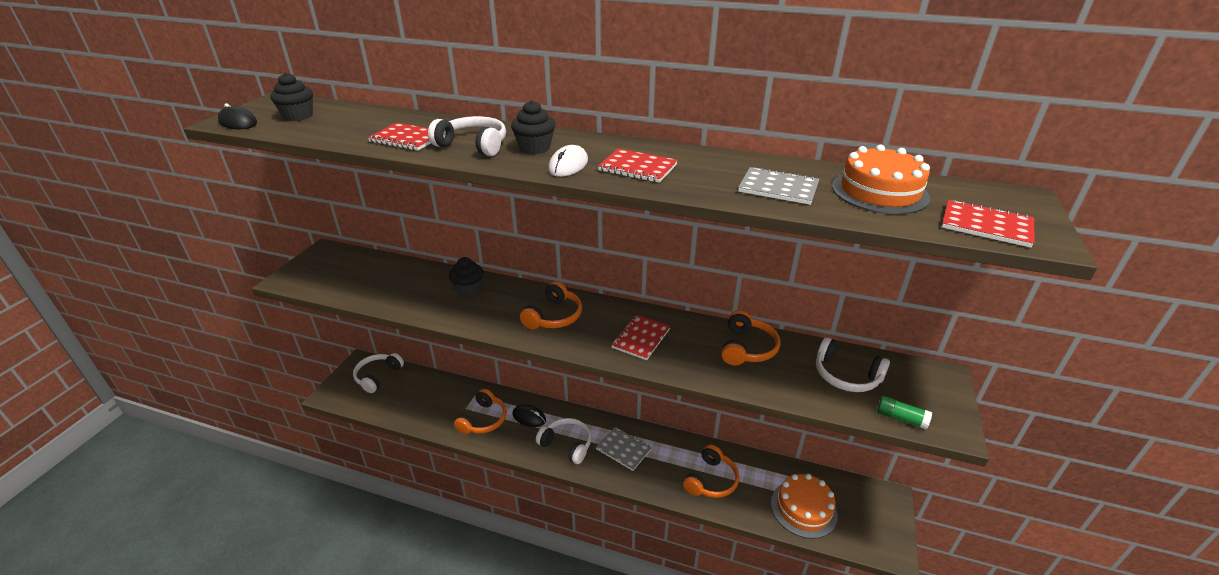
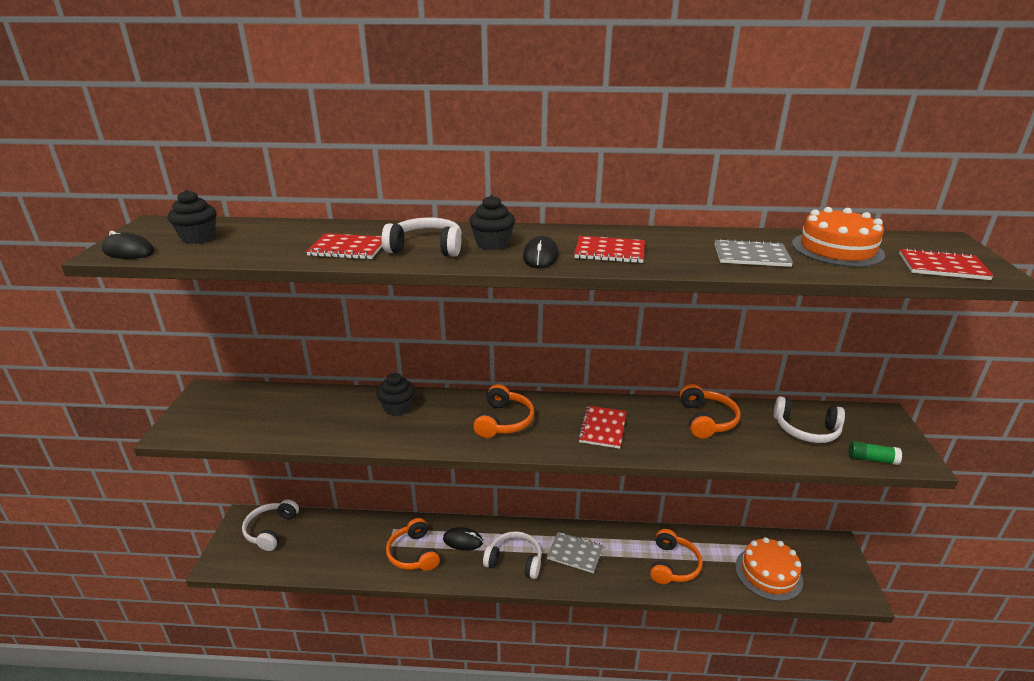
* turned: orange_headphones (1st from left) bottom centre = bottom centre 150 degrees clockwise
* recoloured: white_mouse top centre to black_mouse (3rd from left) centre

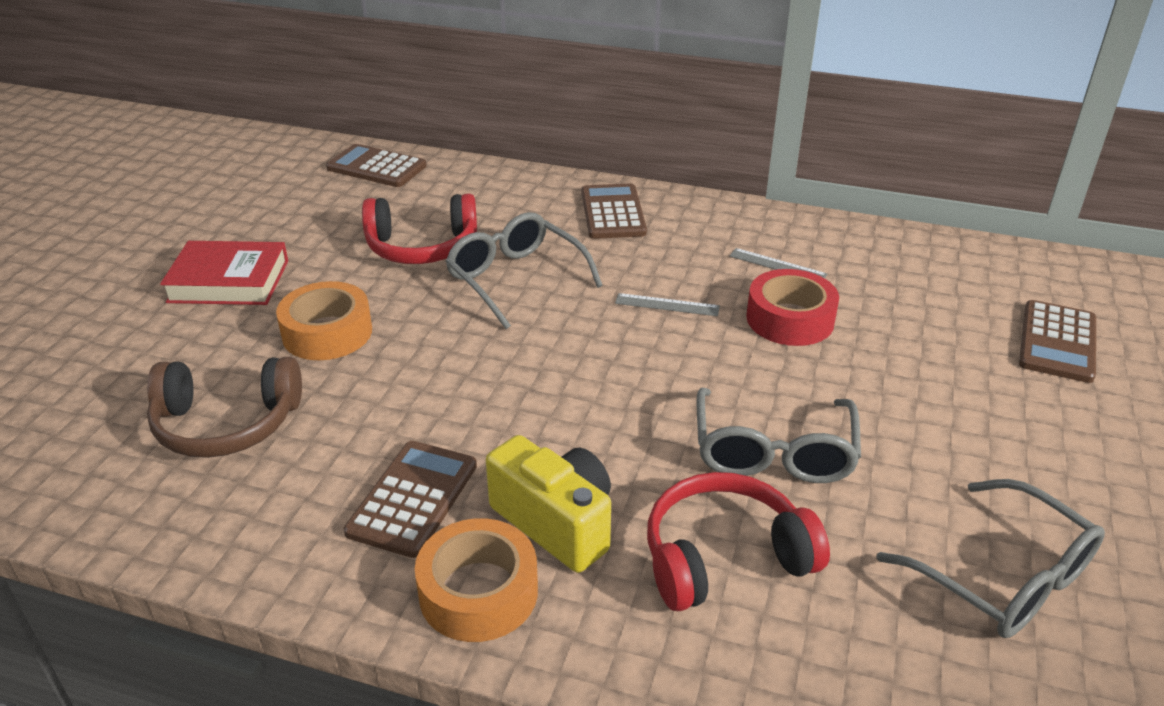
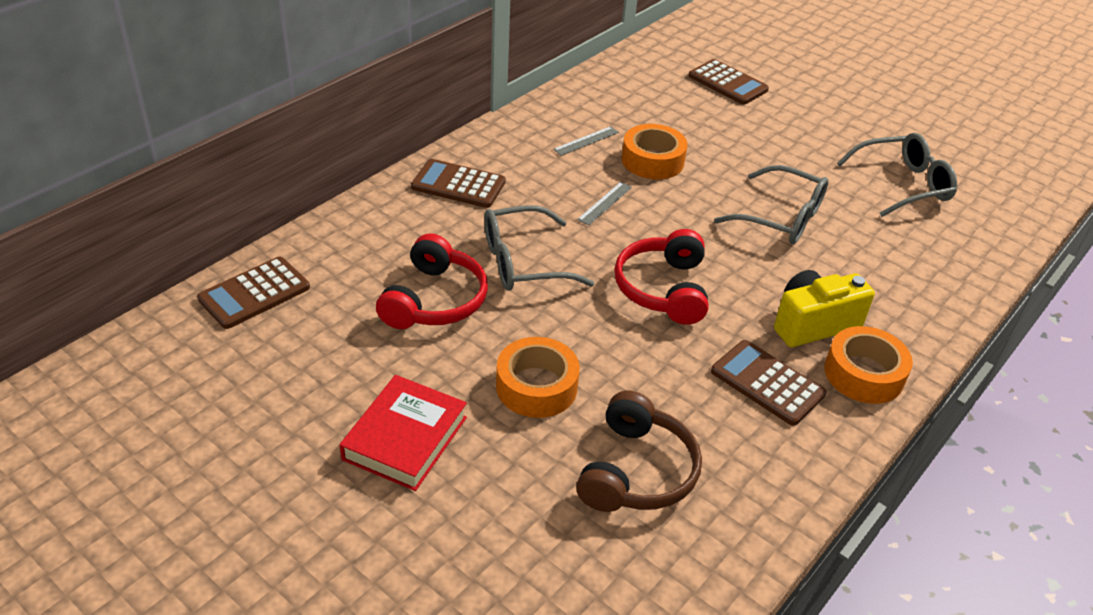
* moved: red_headphones (2nd from left) bottom centre to centre
* recoloured: red_tape middle right to orange_tape (2nd from left) top centre

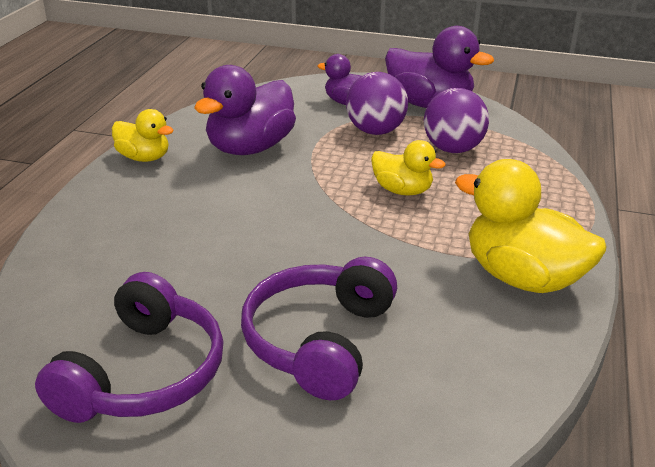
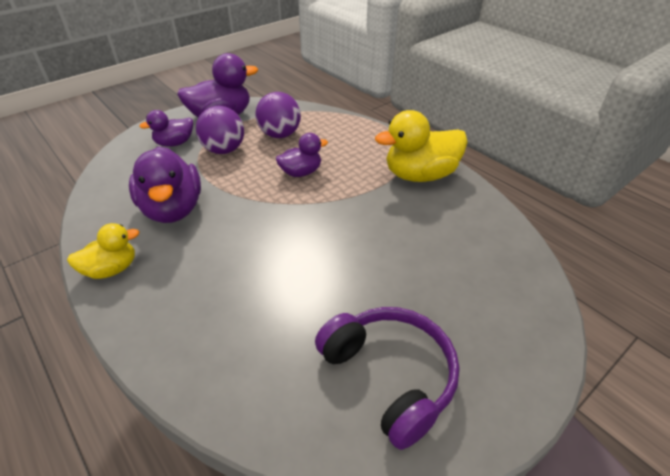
* recoloured: yellow_duck (2nd from left) centre to purple_duck (4th from left) top centre
* removed: purple_headphones (2nd from left) bottom centre

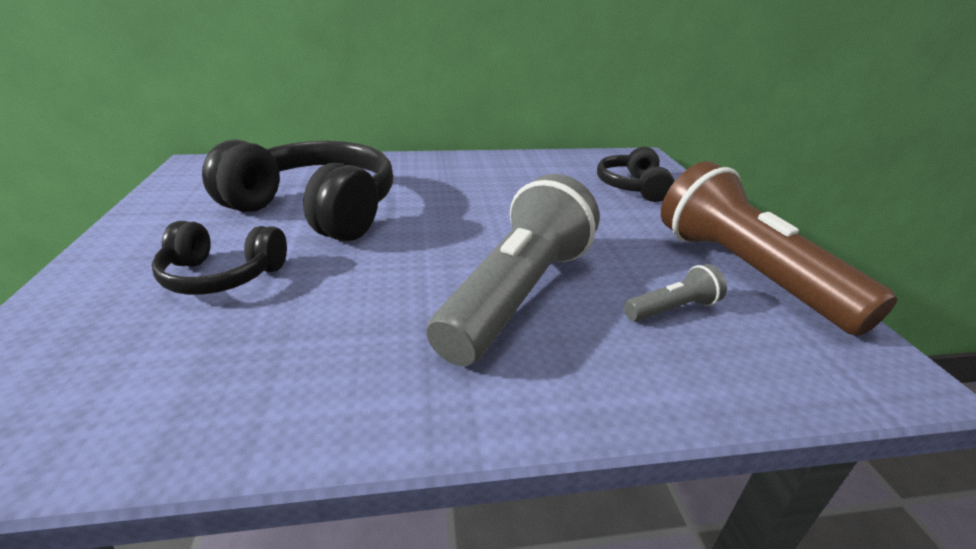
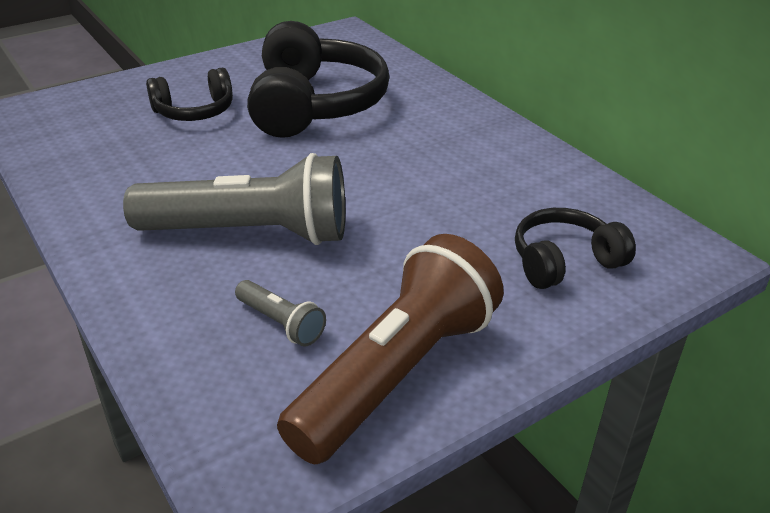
* turned: black_headphones (1st from left) middle left = top left 90 degrees counterclockwise

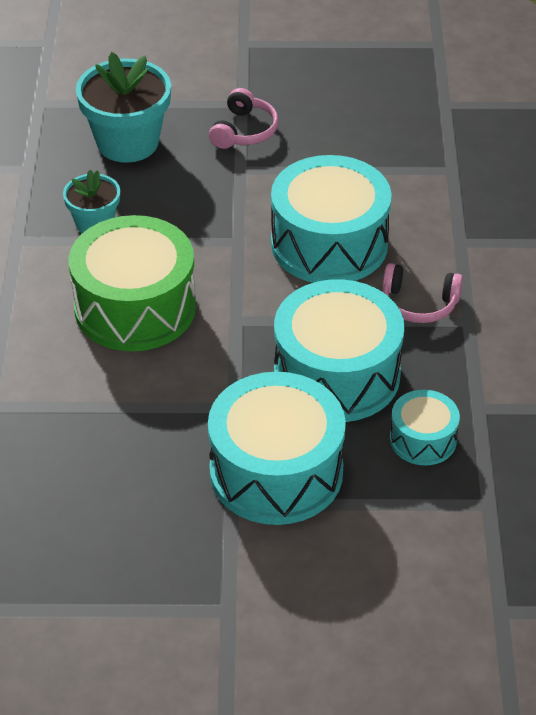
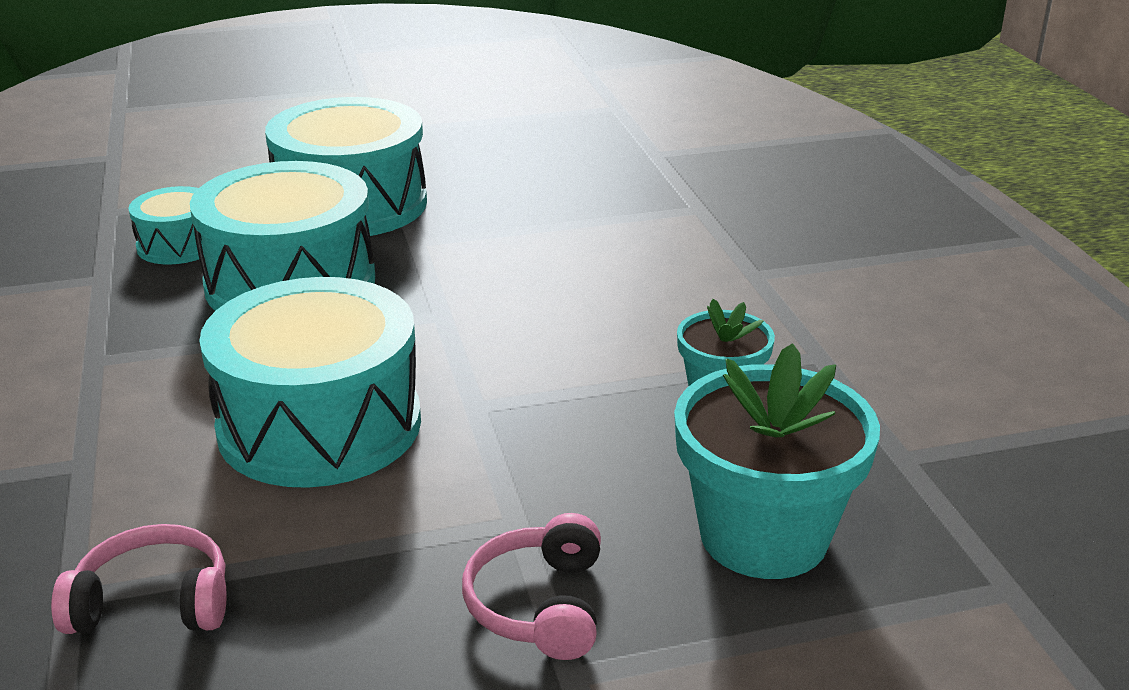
* moved: pink_headphones (2nd from left in the first image) middle right to pink_headphones (1st from left) bottom left
* removed: green_drum middle left

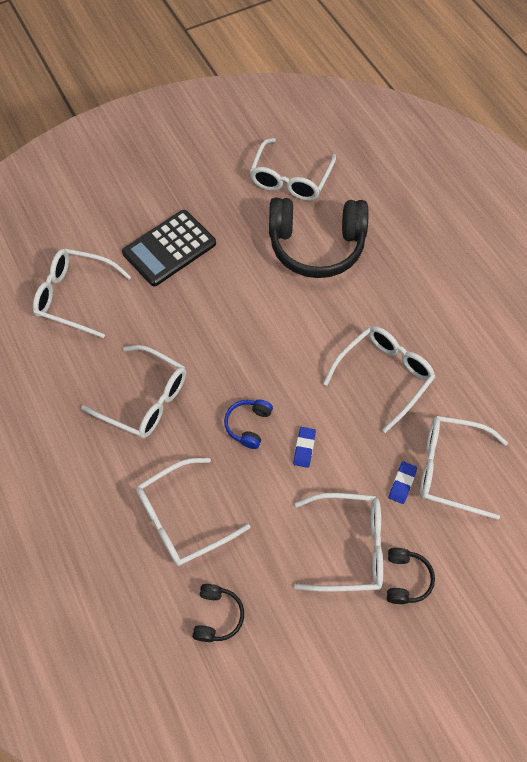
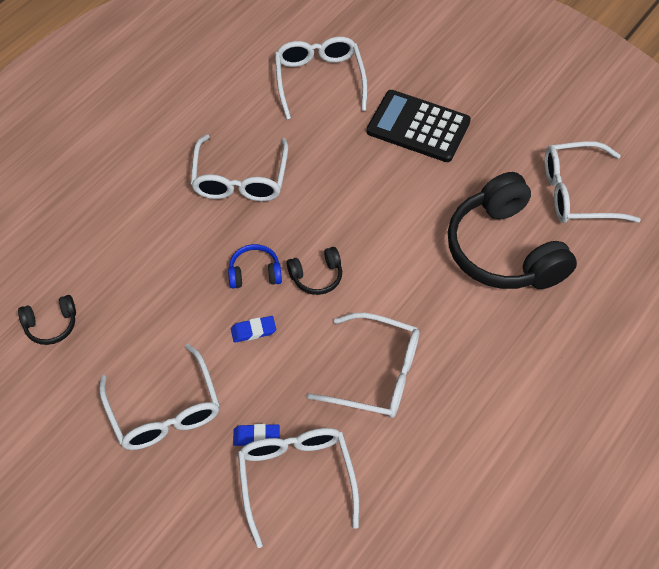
* moved: black_headphones (3rd from left in the first image) bottom right to black_headphones (2nd from left) centre
* removed: white_glasses (3rd from left) bottom centre

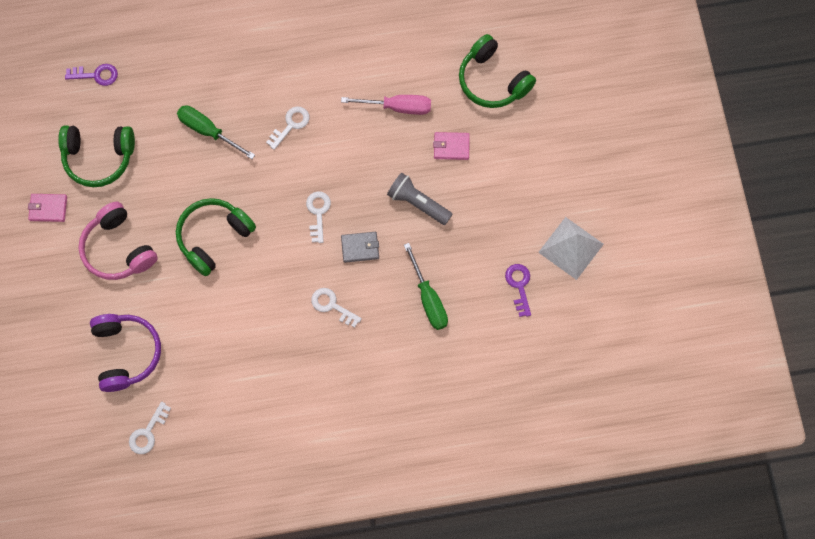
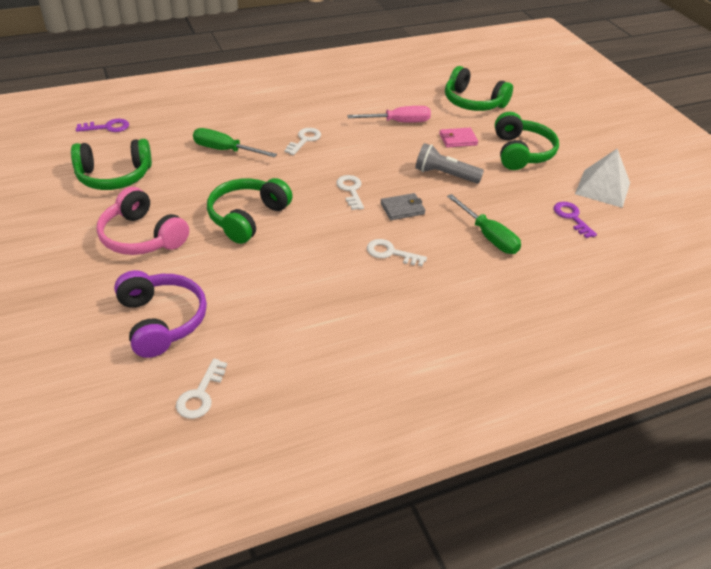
* added: green_headphones (4th from left) top right
* removed: pink_wallet (1st from left) middle left

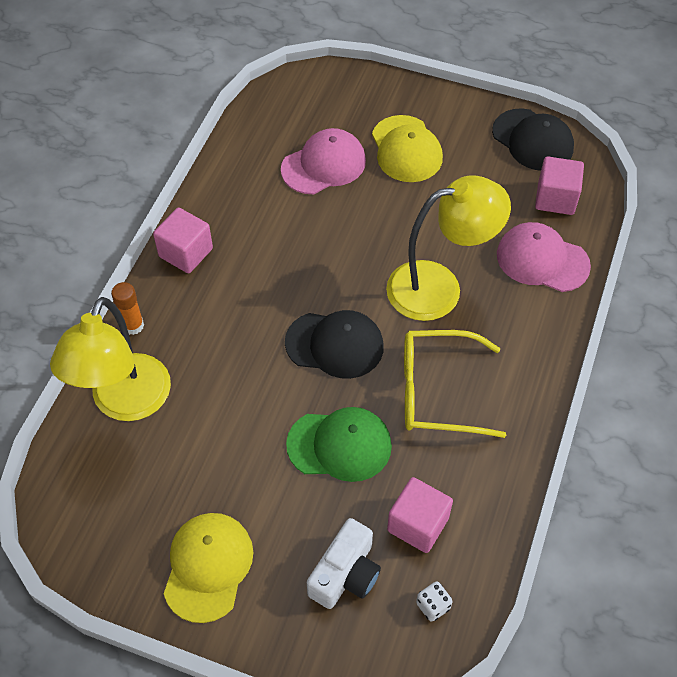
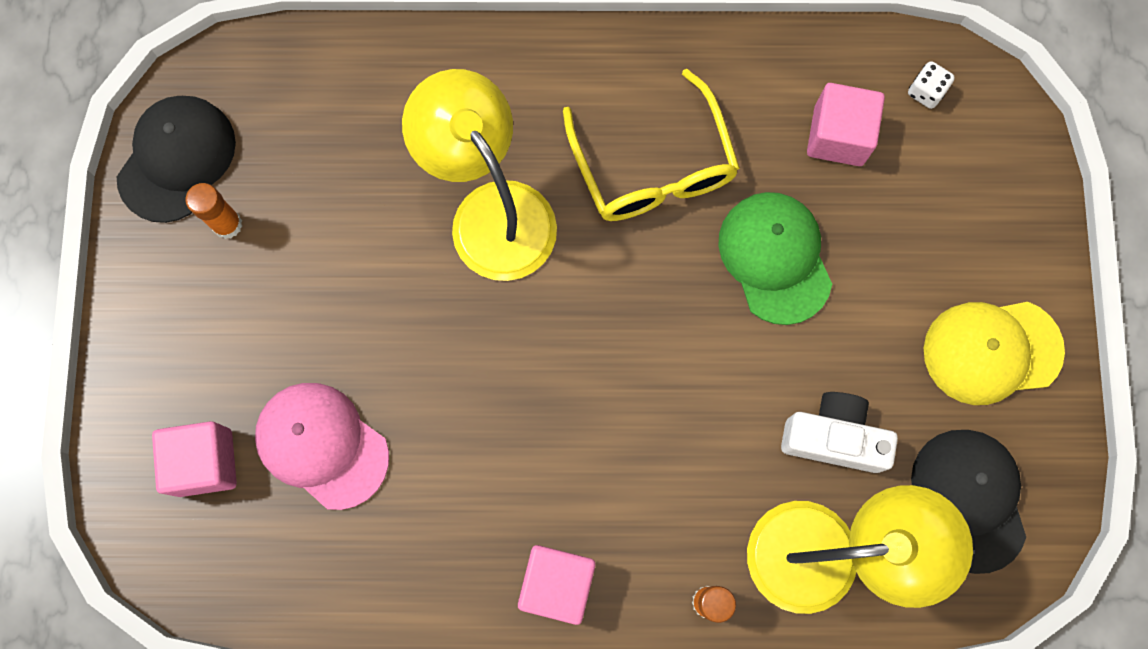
* moved: pink_cube (3rd from left in the first image) top right to pink_cube (1st from left) bottom left
* added: orange_glue_stick (1st from left) top left
* moved: white_camera bottom centre to middle right
* moved: black_cap (1st from left in the first image) centre to black_cap (2nd from left) bottom right
* removed: yellow_cap (2nd from left) top centre
* removed: pink_cap (2nd from left) middle right

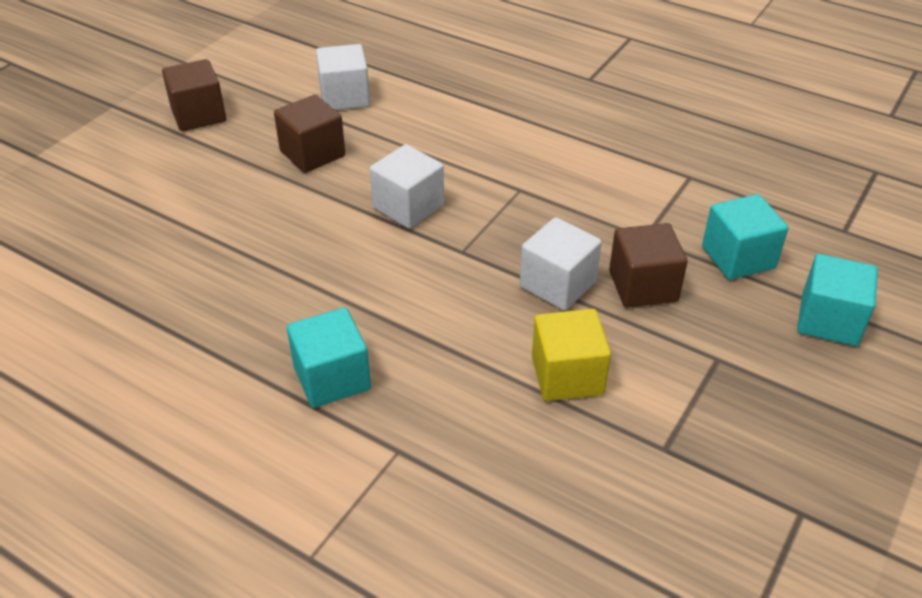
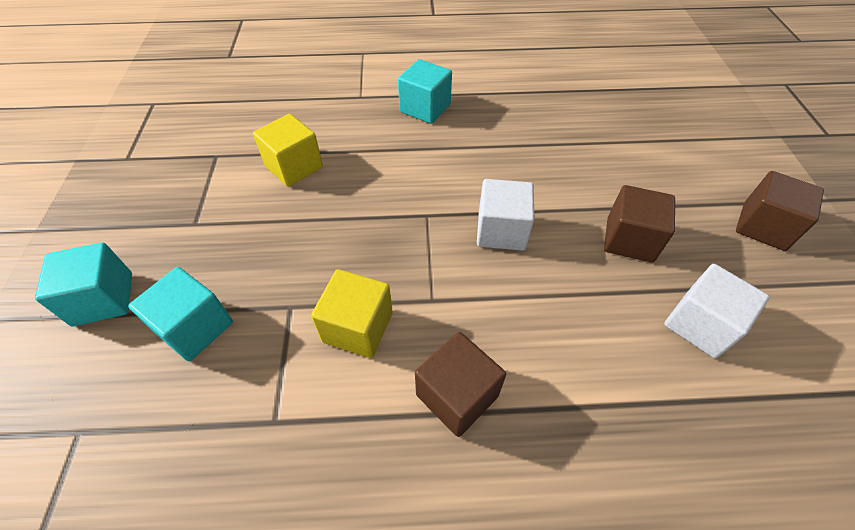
* added: yellow_cube (2nd from left) centre
* moved: brown_cube (3rd from left in the first image) middle right to brown_cube (1st from left) bottom centre
* removed: white_cube (3rd from left) centre

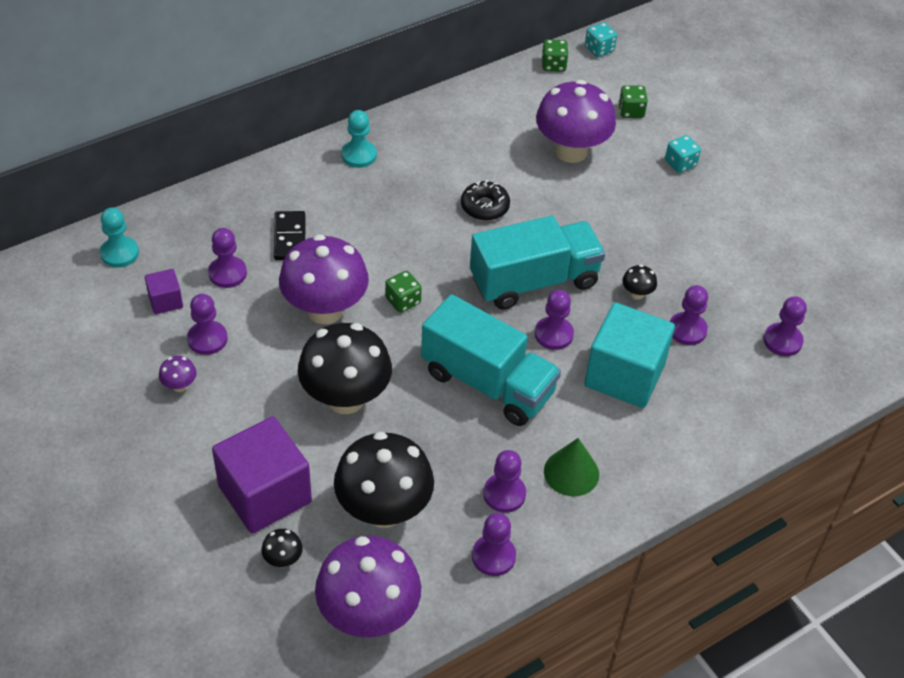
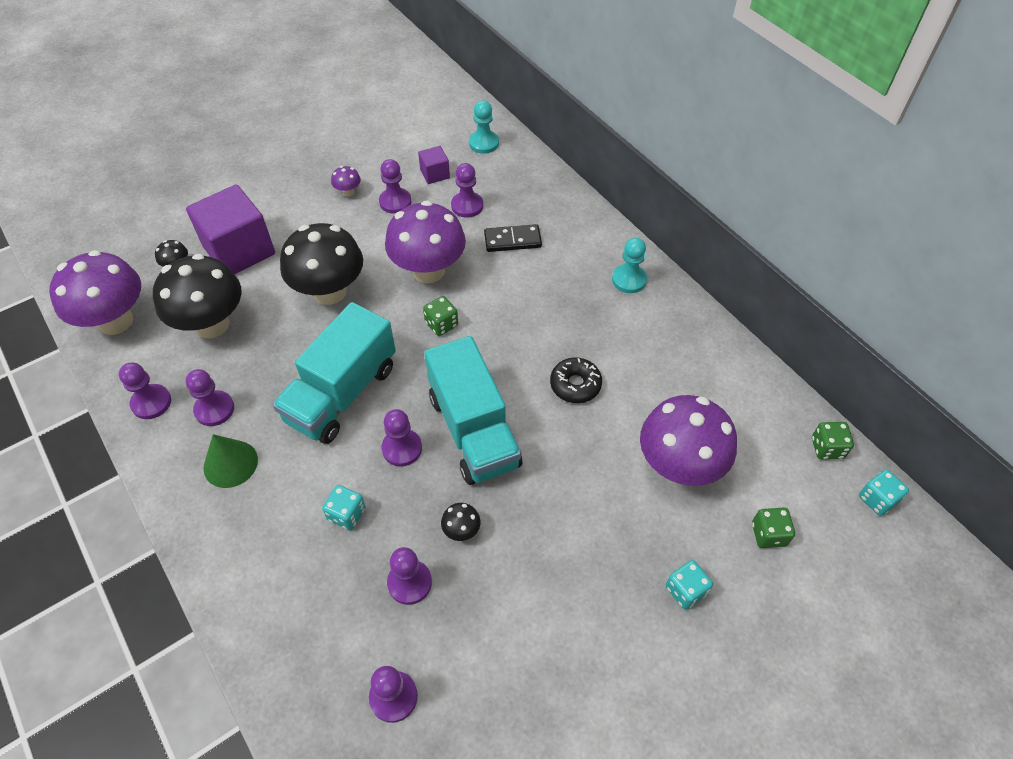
* replaced: turquoise_cube middle right to turquoise_dice (1st from left) bottom centre

